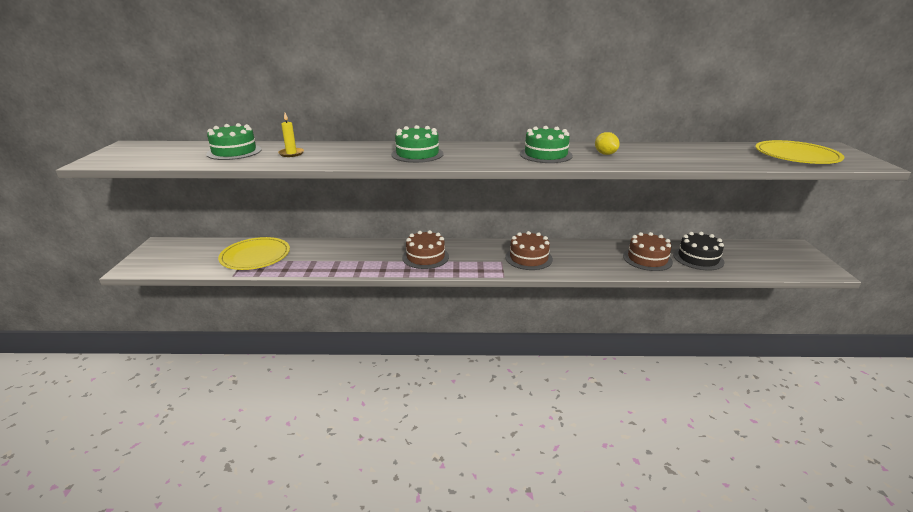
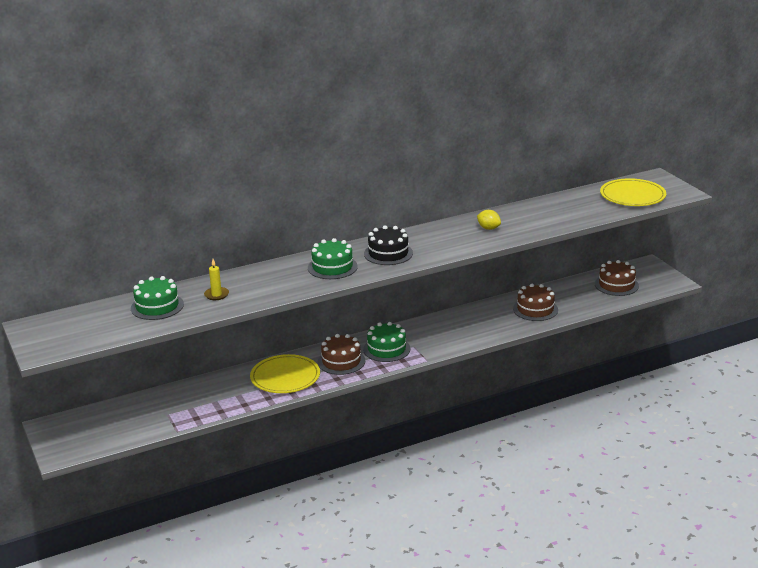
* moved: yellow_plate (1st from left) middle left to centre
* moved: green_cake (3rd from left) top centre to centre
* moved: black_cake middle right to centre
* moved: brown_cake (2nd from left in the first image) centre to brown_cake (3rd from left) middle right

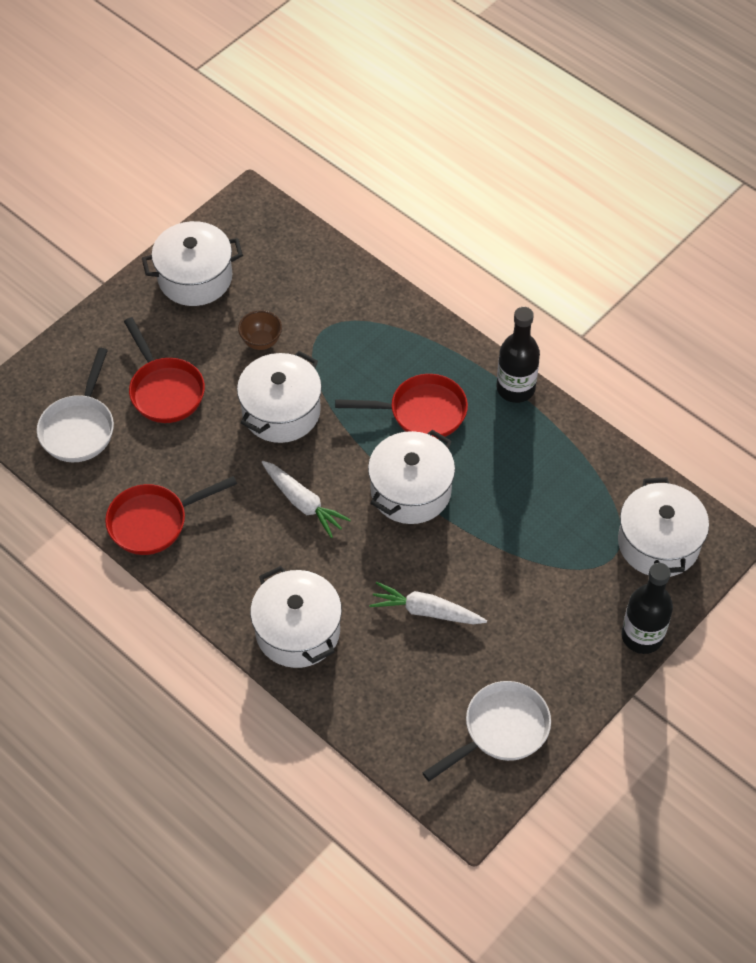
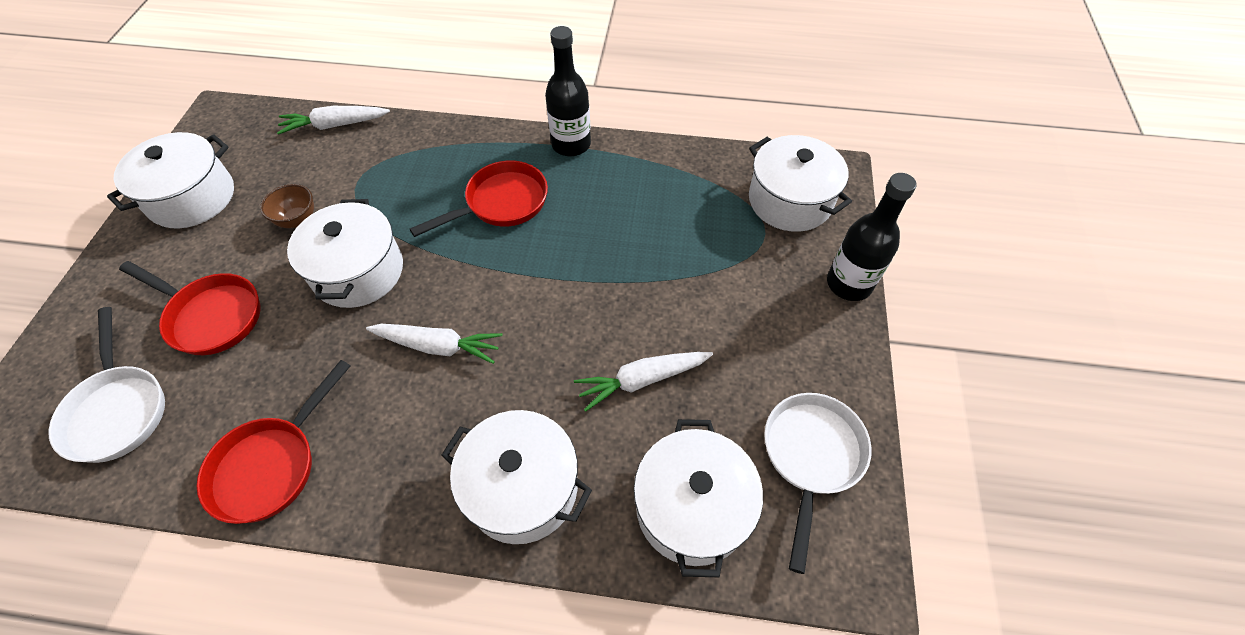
* added: white_carrot (1st from left) top left
* moved: white_pot (4th from left) centre to bottom centre

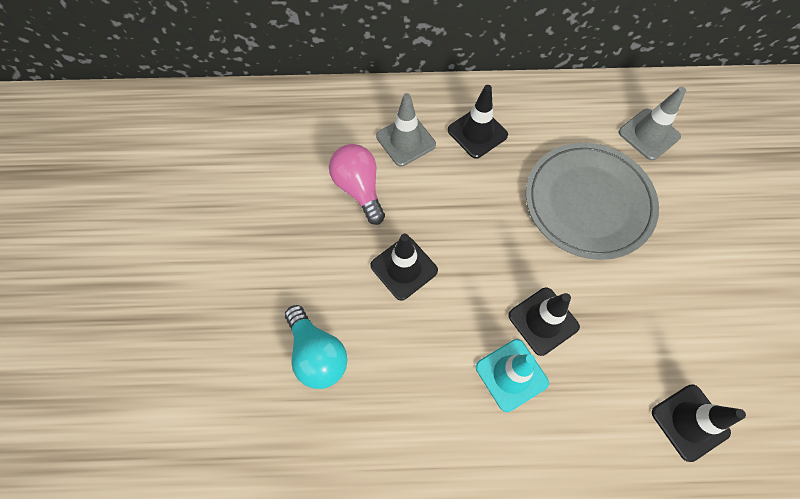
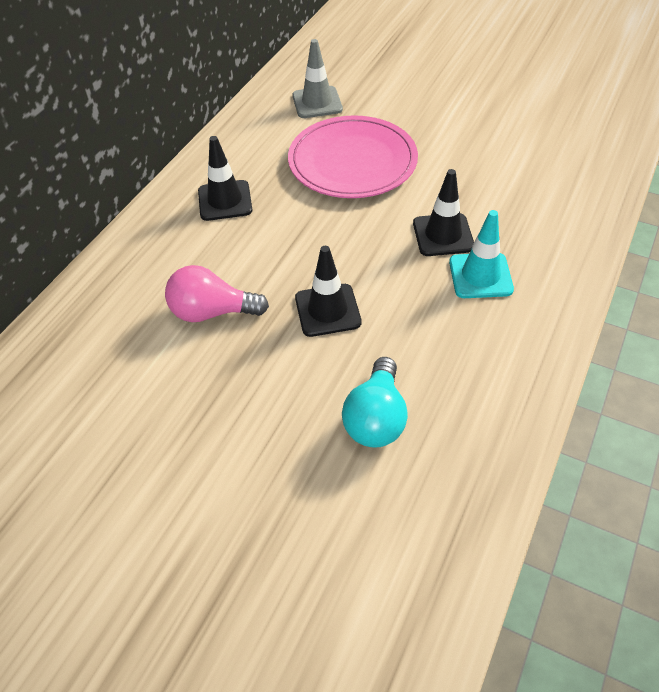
* recoloured: grey_plate middle right to pink_plate top centre
* turned: turquoise_light_bulb bottom centre = centre 105 degrees clockwise
* removed: grey_traffic_cone (1st from left) top centre
* removed: black_traffic_cone (4th from left) bottom right

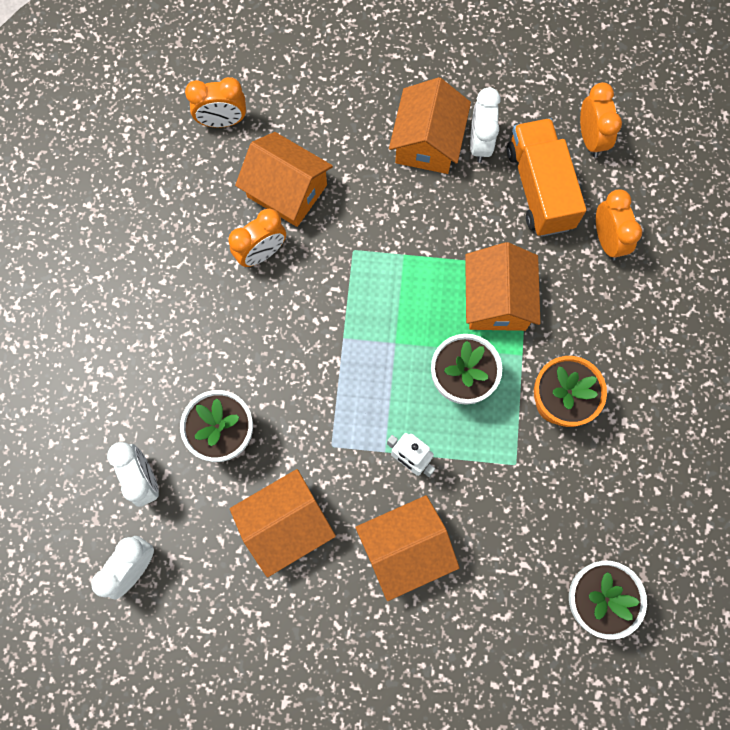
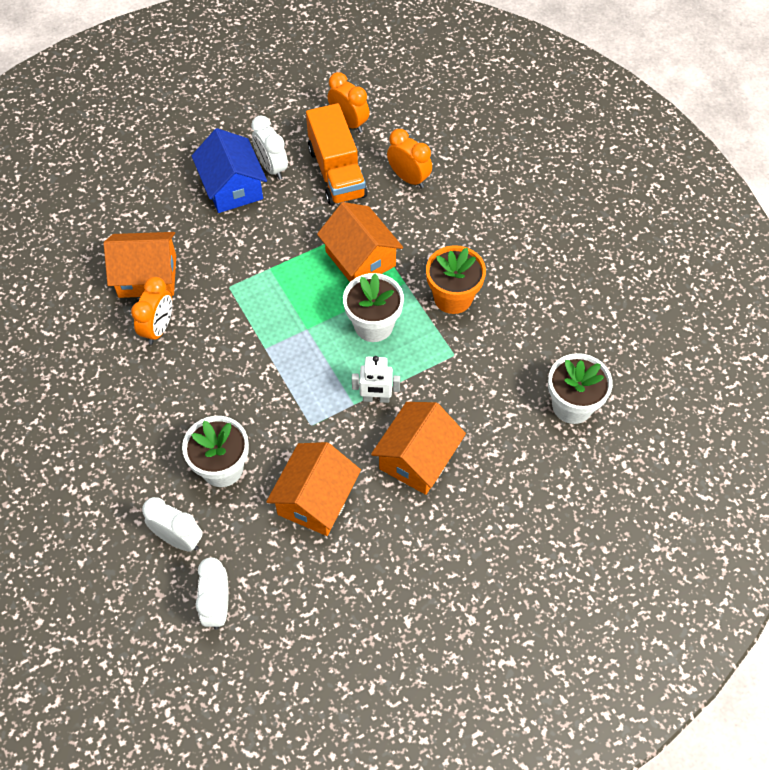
* recoloured: orange_house (4th from left) top centre to blue_house top left
* turned: orange_truck top right = top centre 150 degrees counterclockwise
* removed: orange_clock (1st from left) top left

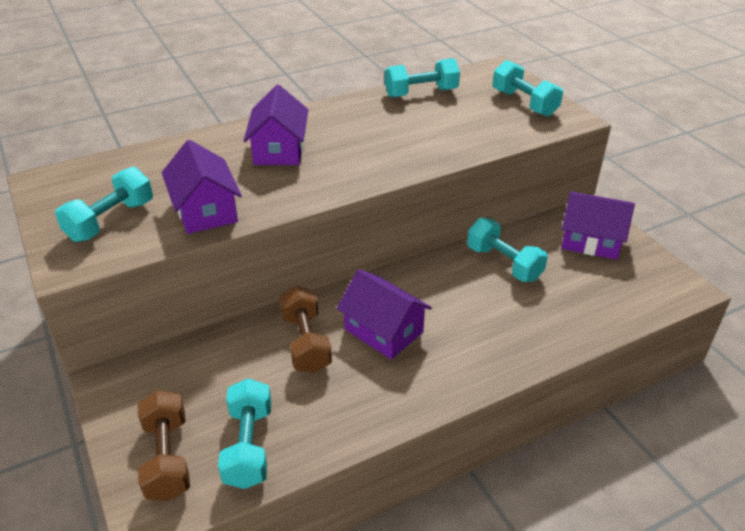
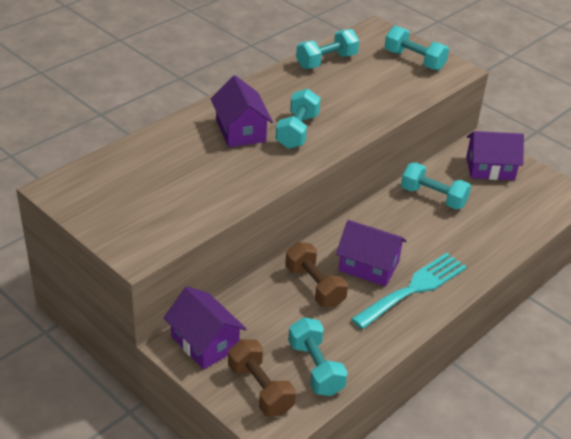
* moved: purple_house (1st from left) middle left to bottom centre
* moved: turquoise_dumbbell (1st from left) middle left to top centre
* added: turquoise_fork middle right

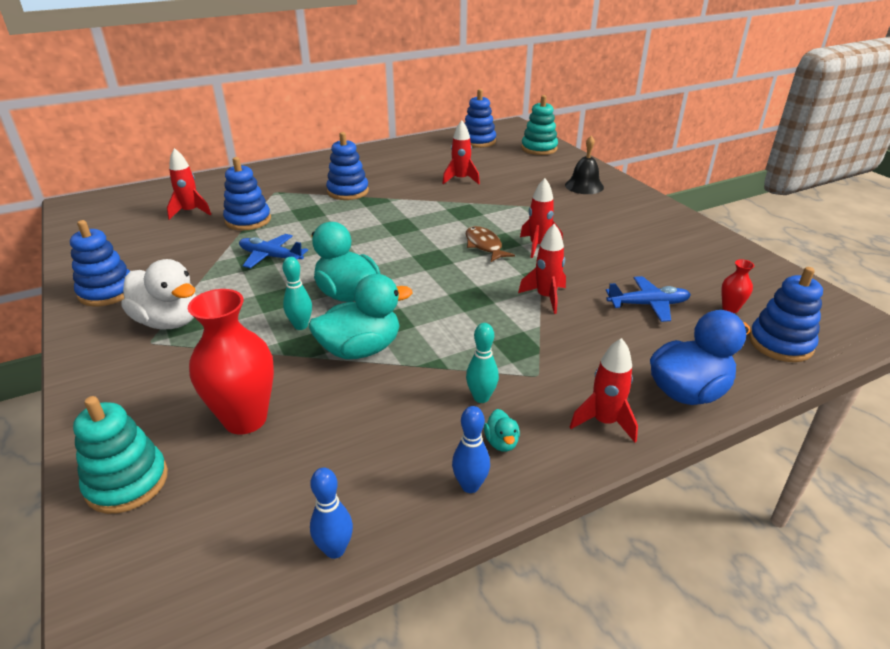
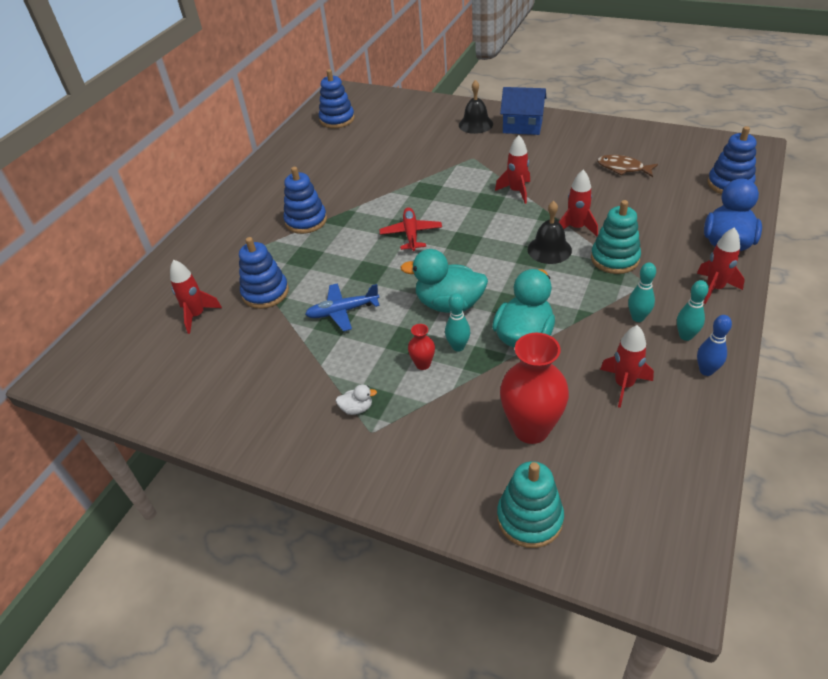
* resized: white_duck middle left = centre x0.43
* added: red_plane centre
* moved: red_vase (2nd from left in the first image) middle right to red_vase (1st from left) centre
* added: blue_house top centre
* added: black_bell (2nd from left) centre
* moved: turquoise_stacking_toy (2nd from left) top centre to middle right
* moved: brown_fish centre to top right
* moved: red_rocket (2nd from left in the first image) top centre to red_rocket (4th from left) middle right
* replaced: turquoise_duck (3rd from left) centre to turquoise_bowling_pin (3rd from left) middle right
* removed: blue_stacking_toy (1st from left) middle left
* removed: blue_bowling_pin (1st from left) bottom centre
* removed: blue_plane (2nd from left) middle right

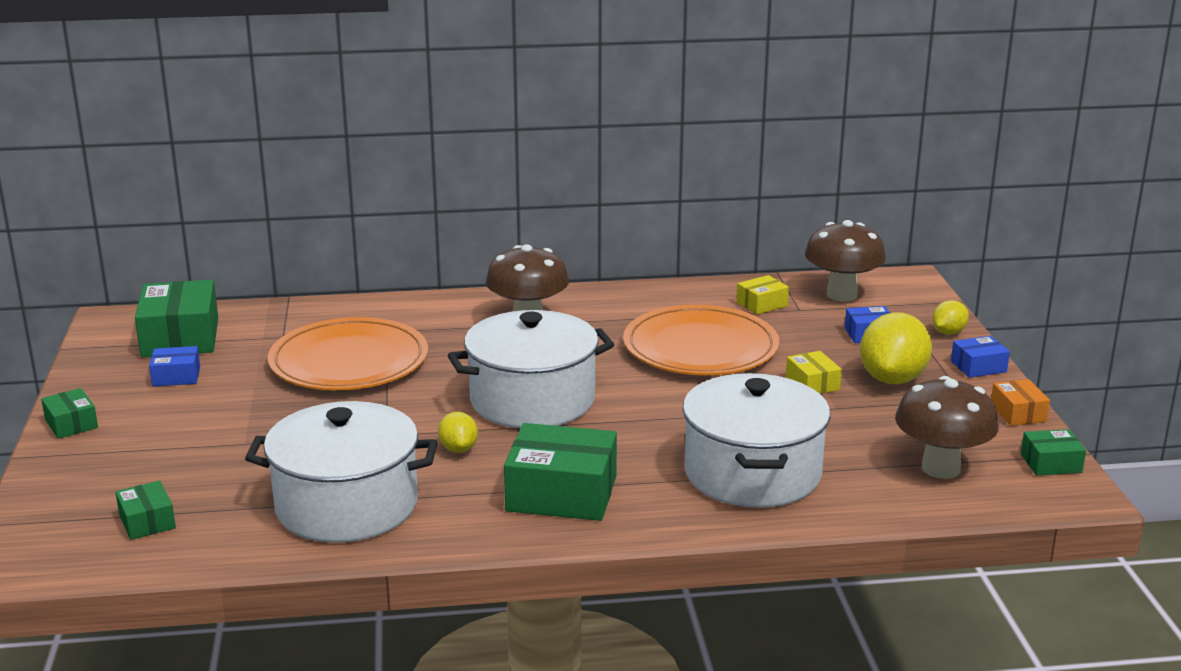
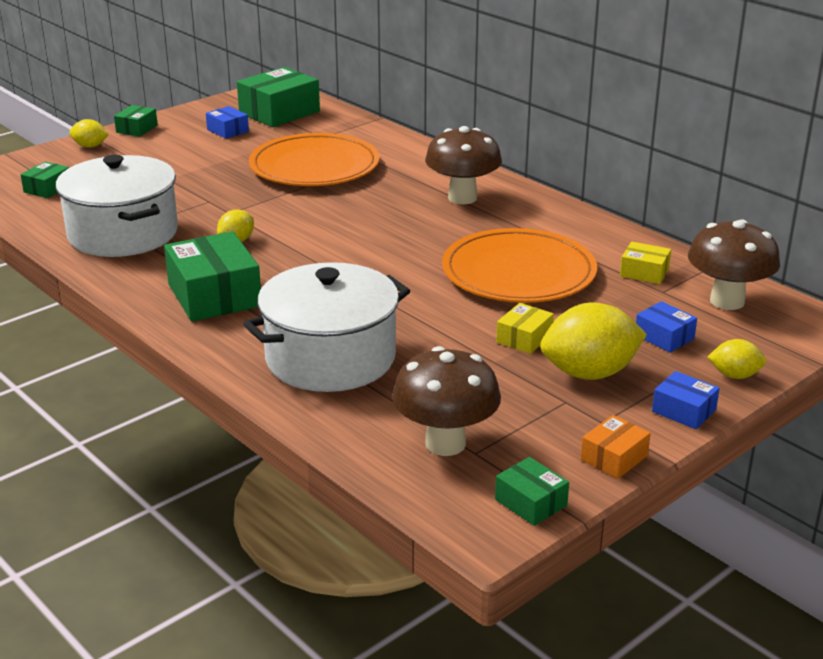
* added: yellow_lemon (1st from left) top left
* removed: white_pot (2nd from left) centre

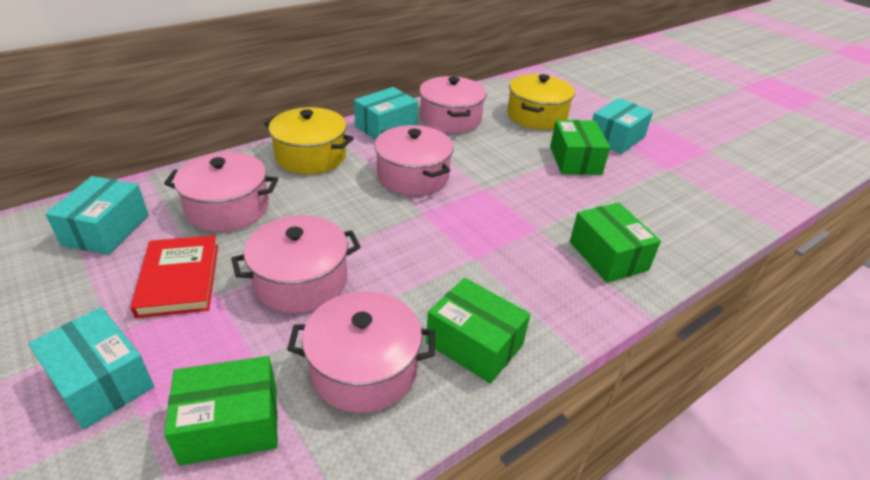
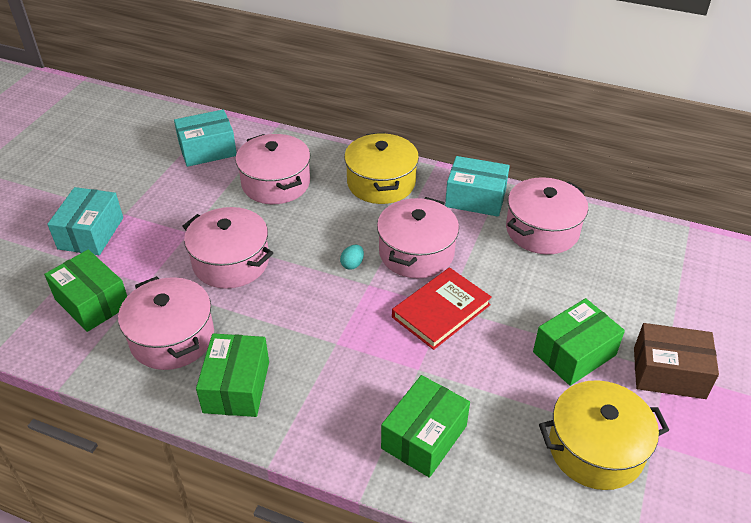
* added: turquoise_egg centre
* moved: red_book middle left to centre
* moved: yellow_pot (2nd from left) top centre to bottom right
* recoloured: turquoise_box (4th from left) top right to brown_box bottom right

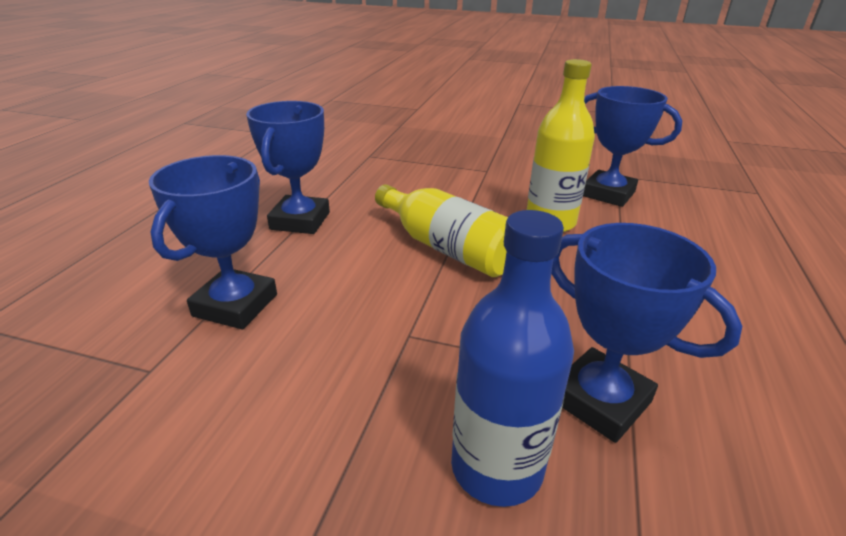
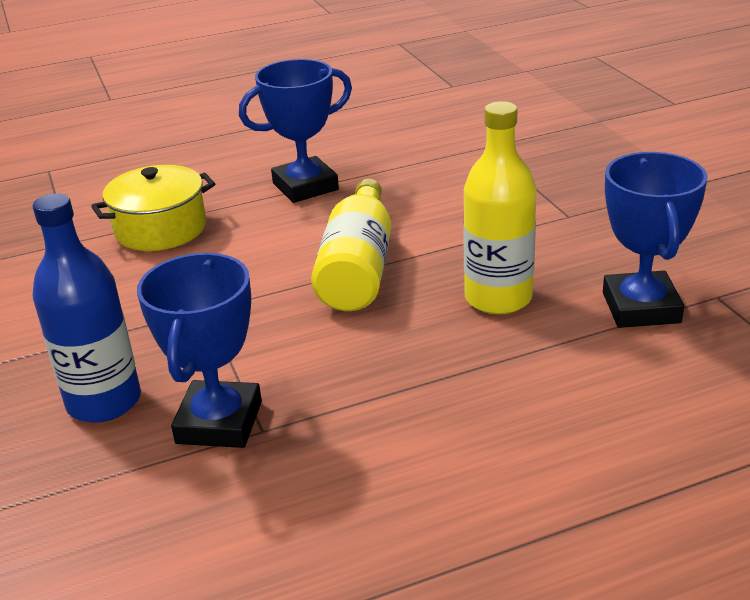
* replaced: blue_trophy (1st from left) middle left to yellow_pot middle left

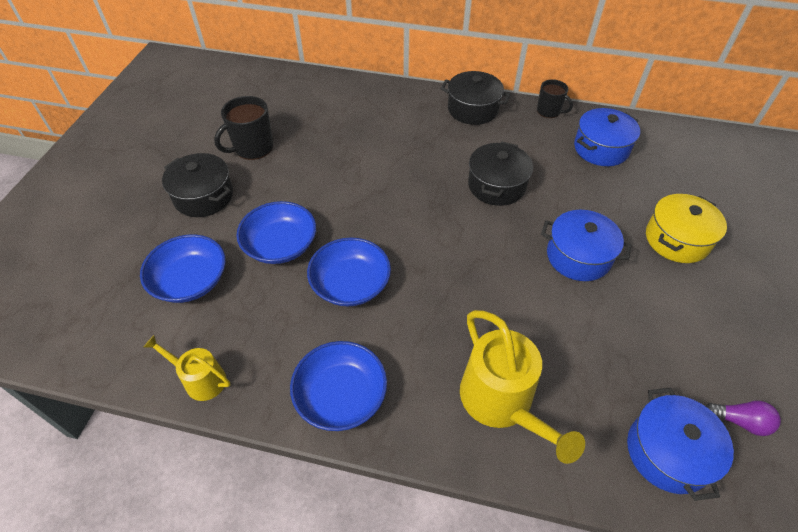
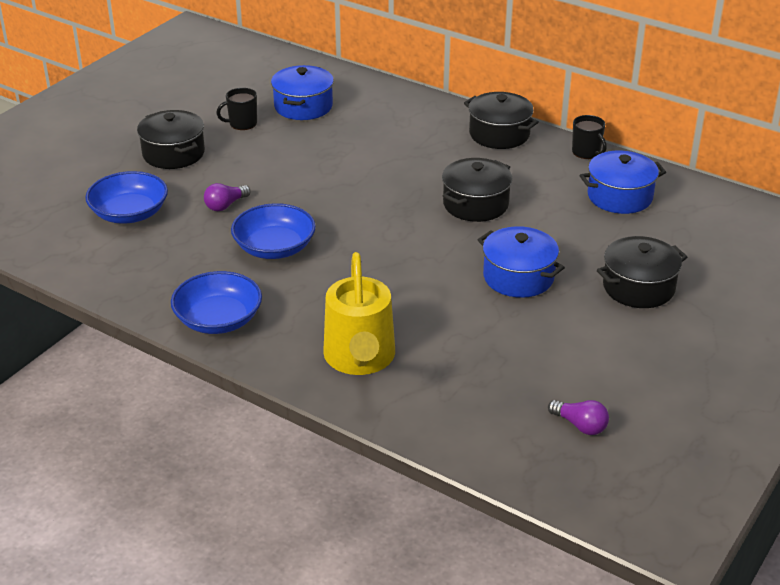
* replaced: blue_bowl (2nd from left) centre to purple_light_bulb (1st from left) middle left
* resized: black_mug (1st from left) top left = top left x0.65
* moved: blue_pot (3rd from left in the first image) bottom right to blue_pot (1st from left) top centre
* recoloured: yellow_pot middle right to black_pot (4th from left) middle right
* removed: yellow_watering_can (1st from left) bottom left

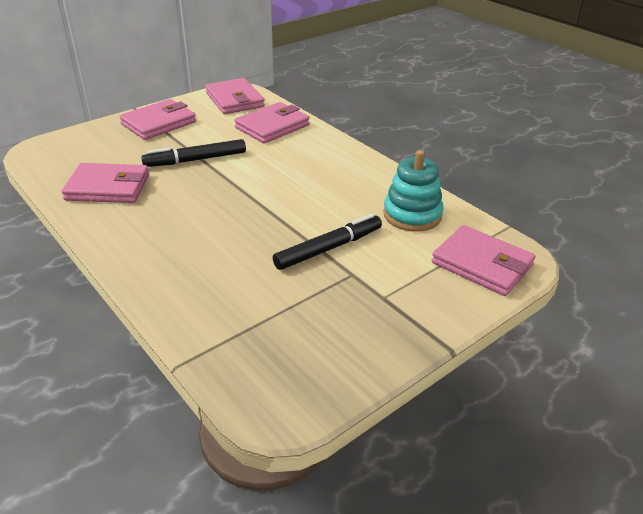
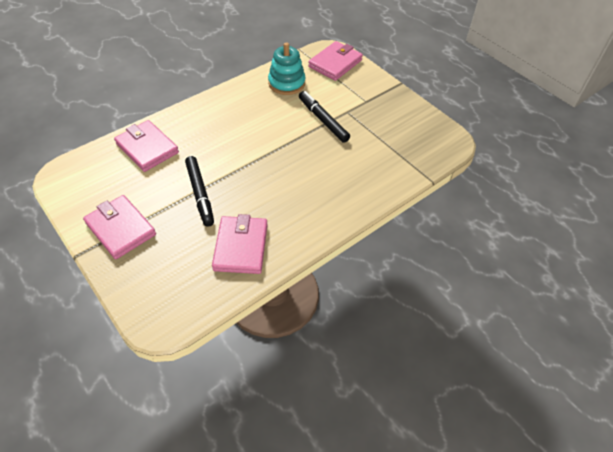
* removed: pink_wallet (3rd from left) top centre

